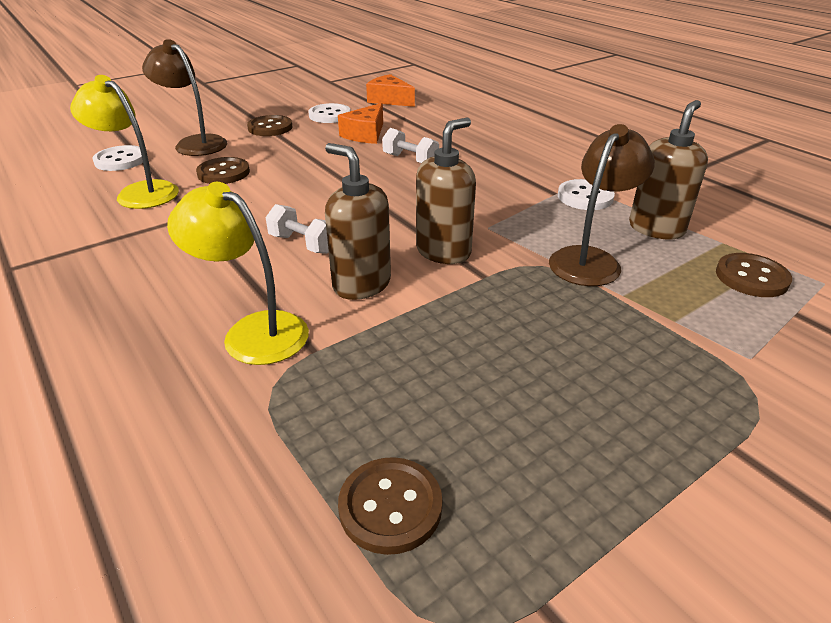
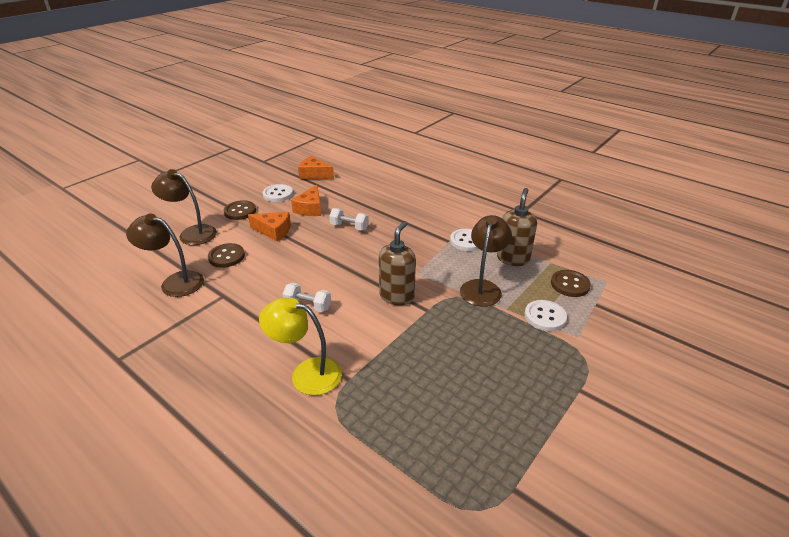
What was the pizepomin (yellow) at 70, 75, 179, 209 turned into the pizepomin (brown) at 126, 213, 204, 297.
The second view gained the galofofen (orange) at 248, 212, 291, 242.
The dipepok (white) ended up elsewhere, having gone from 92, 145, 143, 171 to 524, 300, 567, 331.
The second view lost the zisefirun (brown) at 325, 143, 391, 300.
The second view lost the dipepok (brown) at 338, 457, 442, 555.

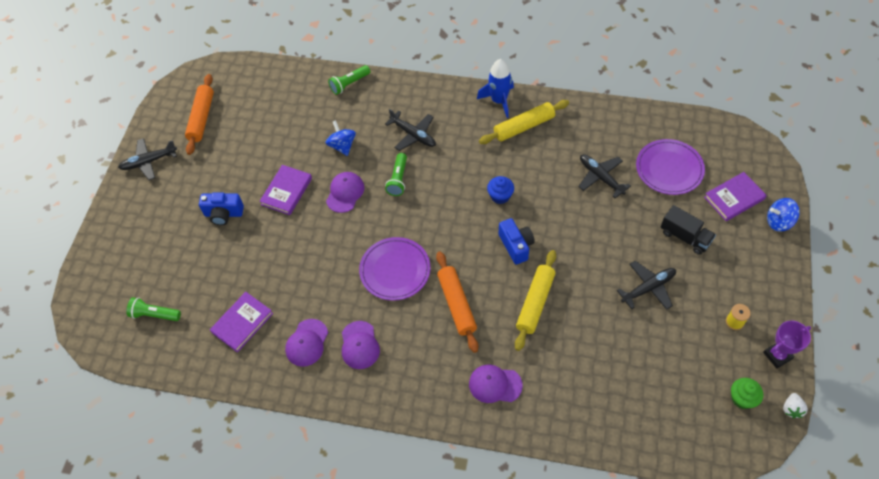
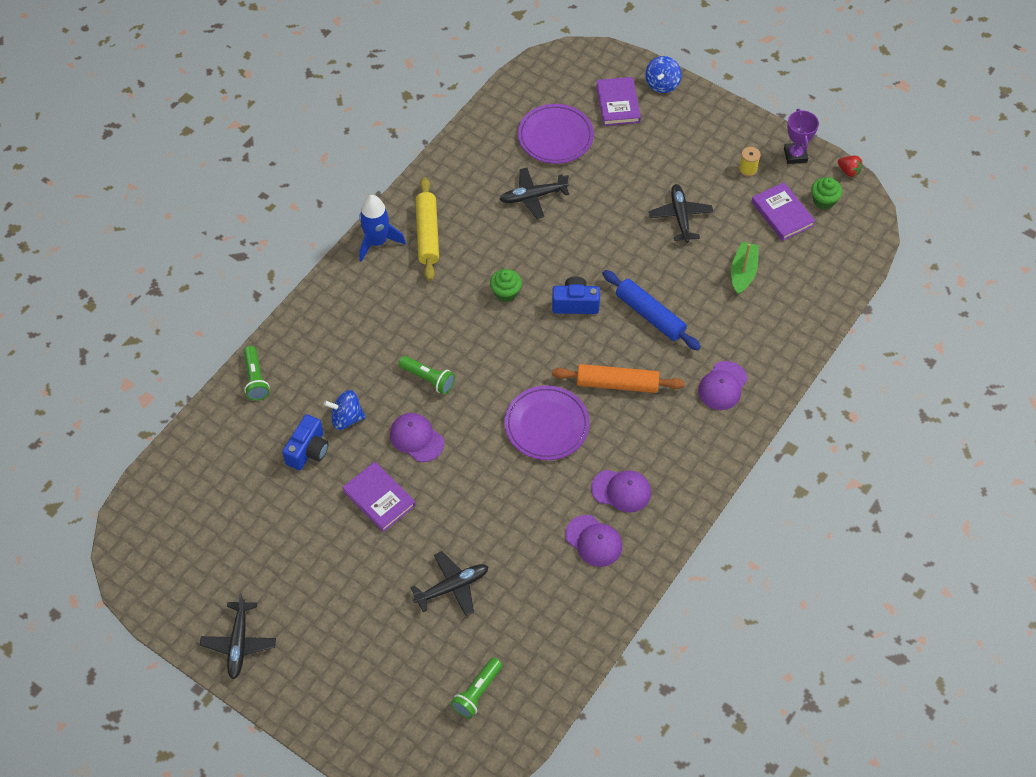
The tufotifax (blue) ended up elsewhere, having gone from 199, 192, 244, 225 to 282, 414, 329, 470.
The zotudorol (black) ended up elsewhere, having gone from 385, 109, 436, 151 to 410, 551, 488, 616.
What was the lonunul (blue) at 487, 176, 514, 204 turned into the lonunul (green) at 490, 269, 522, 302.
What was the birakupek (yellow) at 515, 250, 556, 351 turned into the birakupek (blue) at 603, 270, 701, 350.
The second view gained the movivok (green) at 731, 242, 759, 295.
The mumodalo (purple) ended up elsewhere, having gone from 210, 292, 273, 352 to 751, 182, 815, 241.
What was the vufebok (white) at 783, 393, 808, 418 turned into the vufebok (red) at 838, 156, 863, 177.
The second view lost the birakupek (orange) at 185, 74, 214, 155.
The second view lost the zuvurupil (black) at 661, 205, 716, 255.

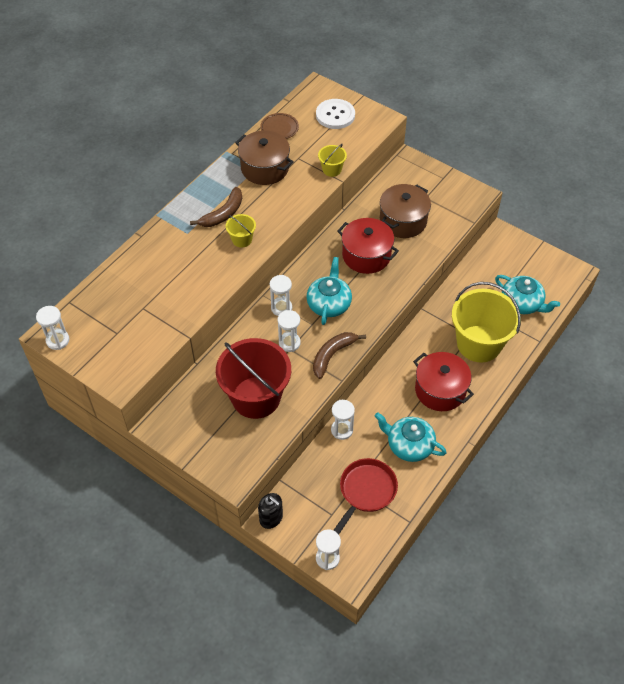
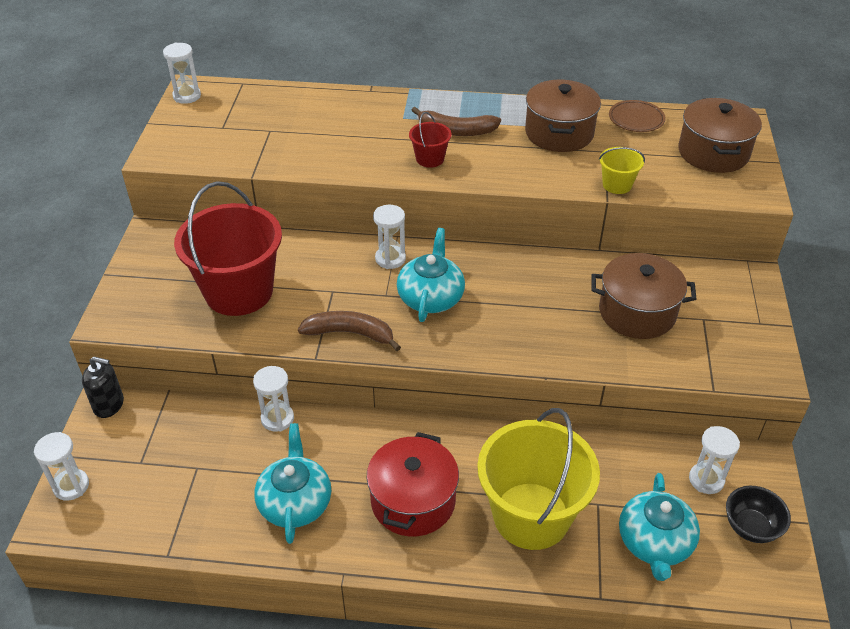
The zisefirun (black) at 258, 493, 283, 529 ended up facing another way, 90 degrees counterclockwise from before.
The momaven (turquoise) at 306, 257, 352, 325 ended up facing another way, 60 degrees counterclockwise from before.
What was the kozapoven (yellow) at 226, 214, 256, 248 turned into the kozapoven (red) at 409, 112, 452, 168.
Where the dipepok (white) stood at 316, 99, 355, 129, the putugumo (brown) came to stand at 678, 98, 762, 173.
The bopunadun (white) ended up elsewhere, having gone from 278, 310, 301, 352 to 689, 426, 740, 494.
The second view gained the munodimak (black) at 726, 486, 791, 543.
The second view lost the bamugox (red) at 333, 458, 398, 534.
The second view lost the putugumo (red) at 337, 218, 399, 274.

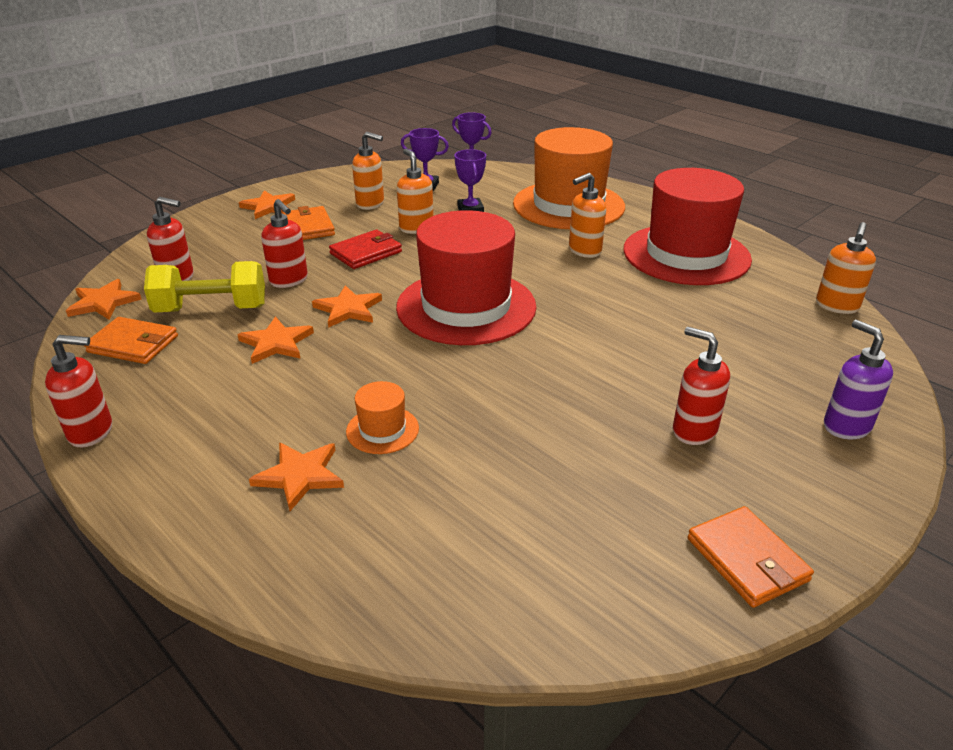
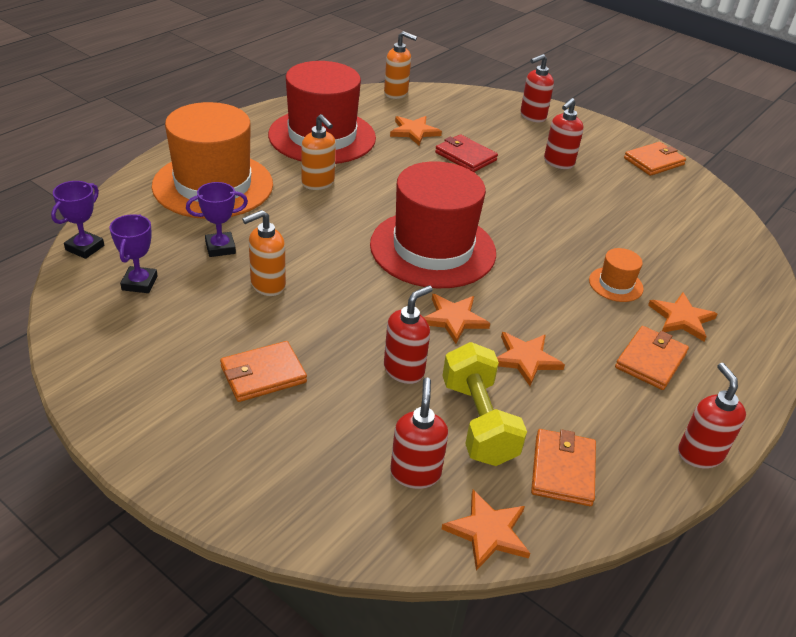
The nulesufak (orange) ended up elsewhere, having gone from 239, 190, 295, 219 to 390, 116, 442, 145.
The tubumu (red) ended up elsewhere, having gone from 329, 230, 402, 269 to 435, 134, 498, 172.
What was the zisefirun (purple) at 824, 320, 893, 439 turned into the zisefirun (red) at 520, 54, 554, 122.
The second view gained the tubumu (orange) at 615, 326, 689, 390.
The second view lost the zisefirun (orange) at 352, 132, 384, 210.

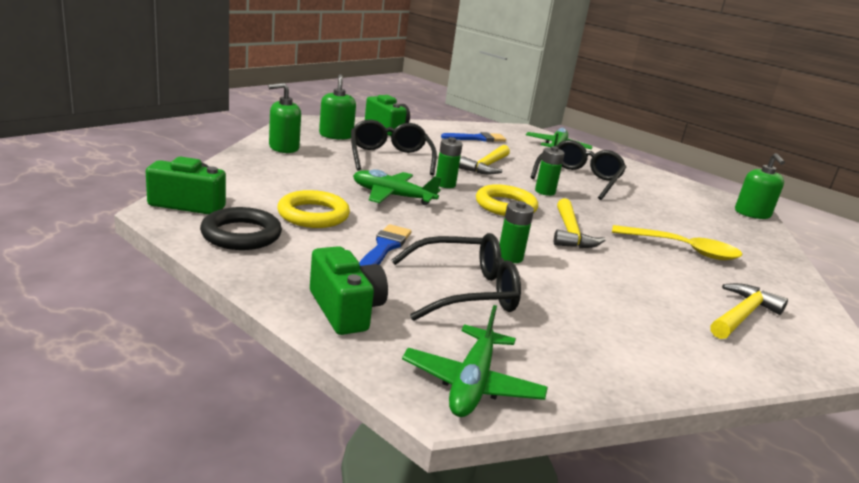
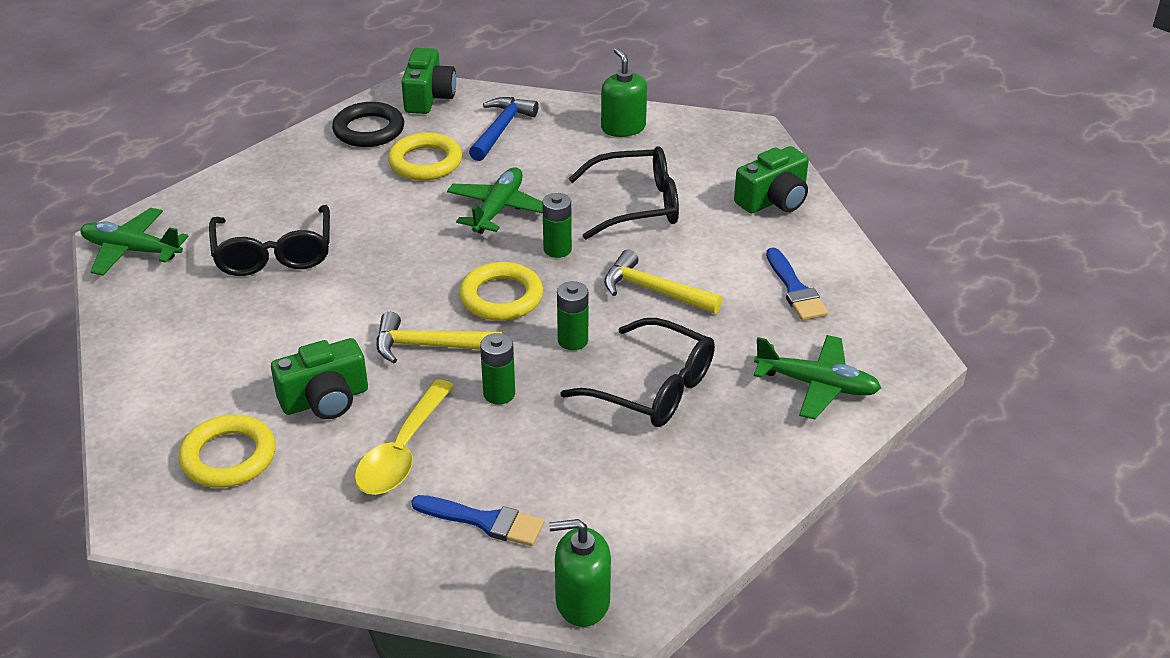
Where the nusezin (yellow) stood at 711, 283, 788, 339, the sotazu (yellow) came to stand at 179, 415, 276, 488.
The tufotifax (green) ended up elsewhere, having gone from 310, 246, 388, 335 to 271, 338, 368, 419.
The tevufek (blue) ended up elsewhere, having gone from 359, 224, 412, 266 to 411, 495, 544, 546.
The second view gained the nusezin (blue) at 469, 97, 539, 161.
The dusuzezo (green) ended up elsewhere, having gone from 499, 201, 534, 263 to 480, 333, 515, 405.
The second view lost the zisefirun (green) at 319, 74, 356, 140.

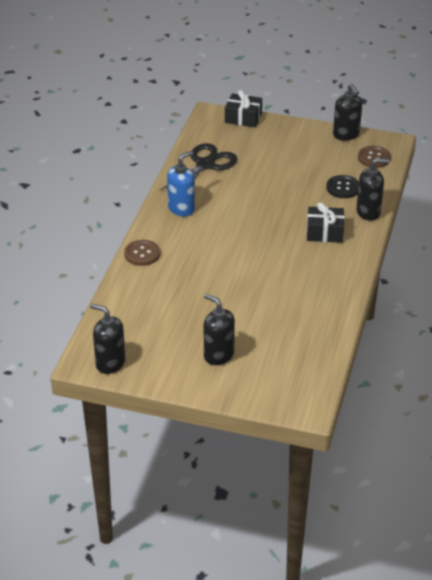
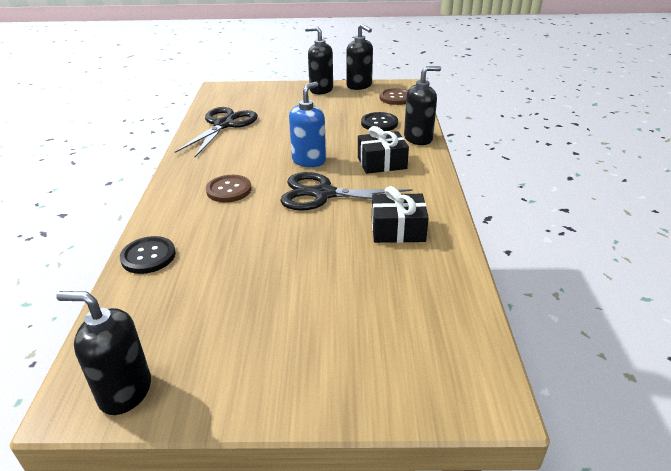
The second view gained the dipepok (black) at 120, 236, 176, 274.
The dipepok (brown) ended up elsewhere, having gone from 124, 240, 160, 266 to 206, 175, 252, 202.
The second view gained the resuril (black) at 280, 172, 413, 211.
The zisefirun (blue) ended up elsewhere, having gone from 167, 151, 195, 216 to 289, 82, 326, 167.
The zisefirun (black) ended up elsewhere, having gone from 204, 294, 235, 365 to 305, 27, 333, 94.
The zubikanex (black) ended up elsewhere, having gone from 225, 90, 262, 127 to 372, 186, 429, 243.

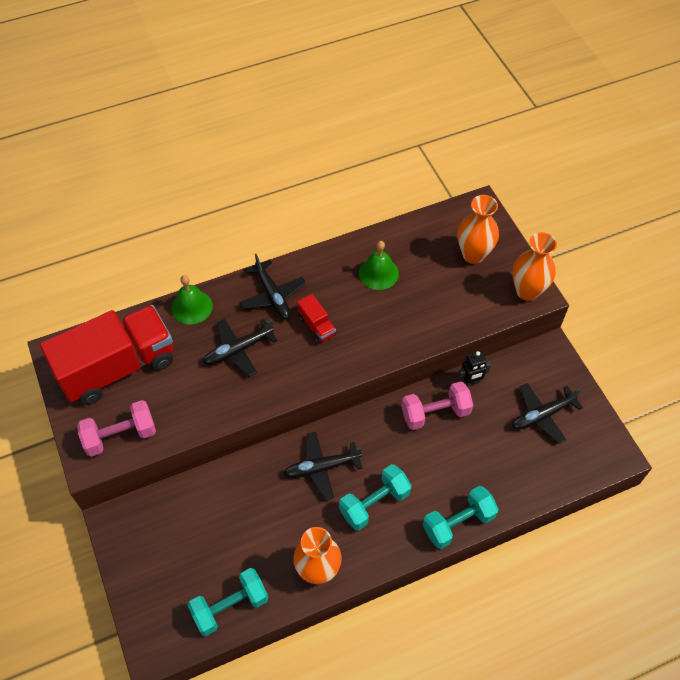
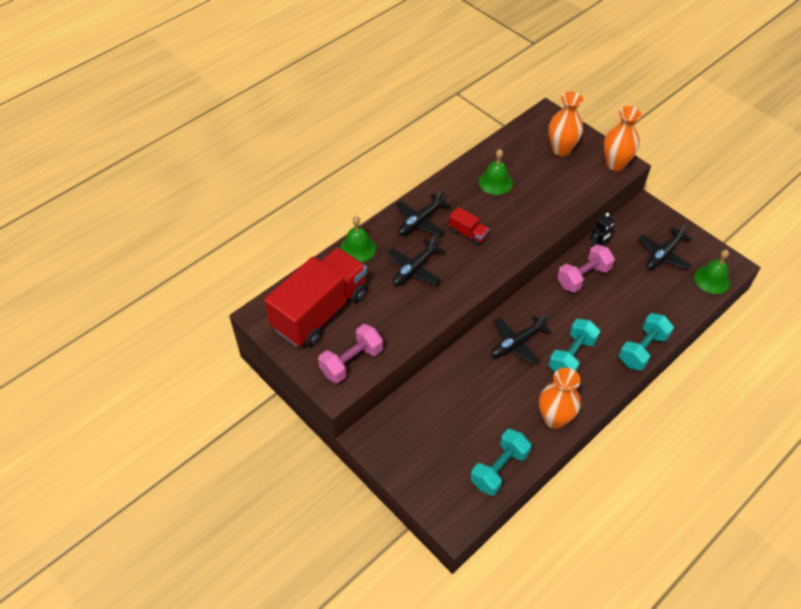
The zotudorol (black) at 239, 254, 306, 319 ended up facing another way, 90 degrees clockwise from before.
The second view gained the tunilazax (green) at 694, 250, 730, 294.

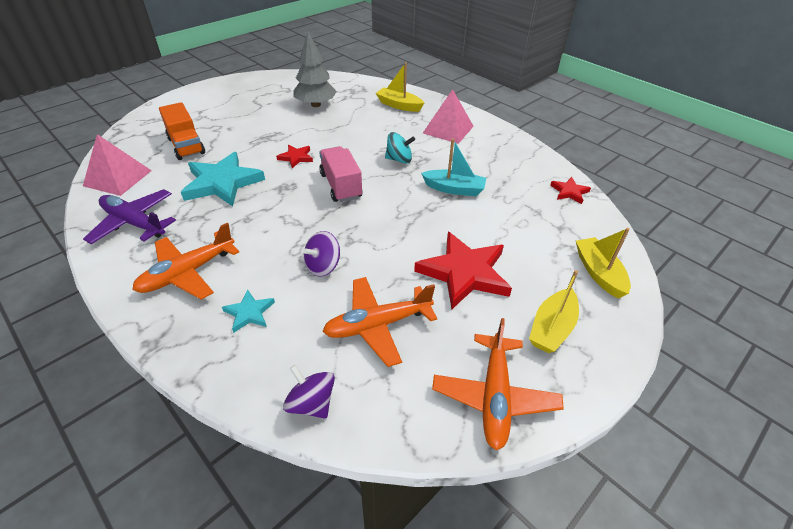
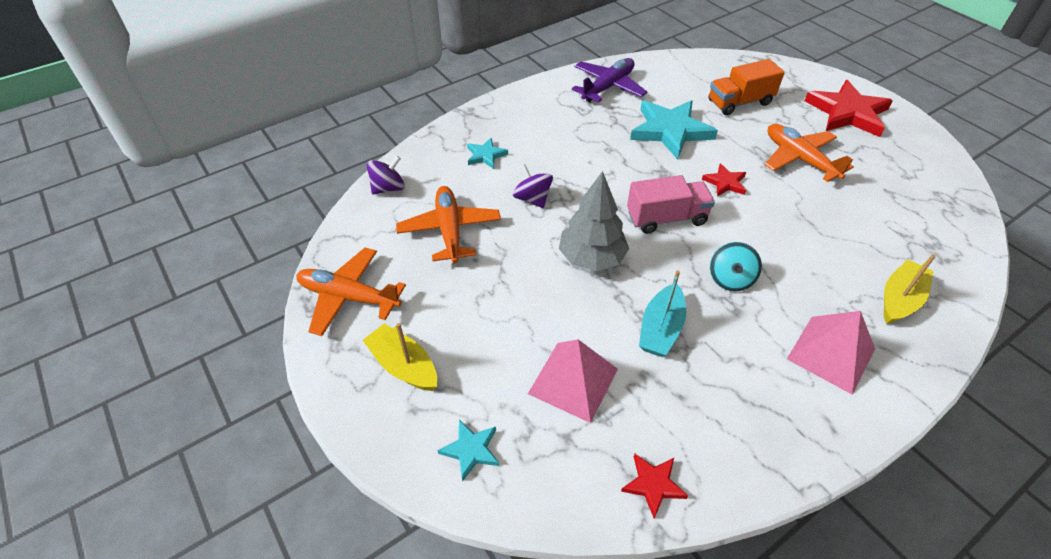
Where the movivok (yellow) stood at 576, 228, 631, 298, the nulesufak (turquoise) came to stand at 438, 420, 499, 481.
The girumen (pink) ended up elsewhere, having gone from 83, 134, 152, 196 to 528, 339, 618, 423.
The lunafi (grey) ended up elsewhere, having gone from 294, 32, 337, 107 to 559, 171, 629, 271.
The zotudorol (orange) ended up elsewhere, having gone from 132, 223, 239, 300 to 765, 124, 854, 182.
The nulesufak (red) ended up elsewhere, having gone from 414, 232, 512, 309 to 804, 80, 893, 137.

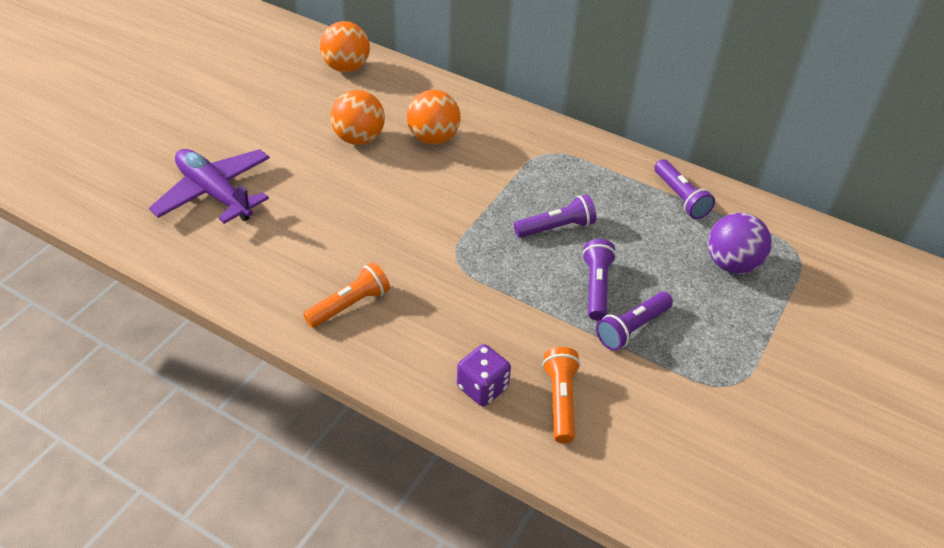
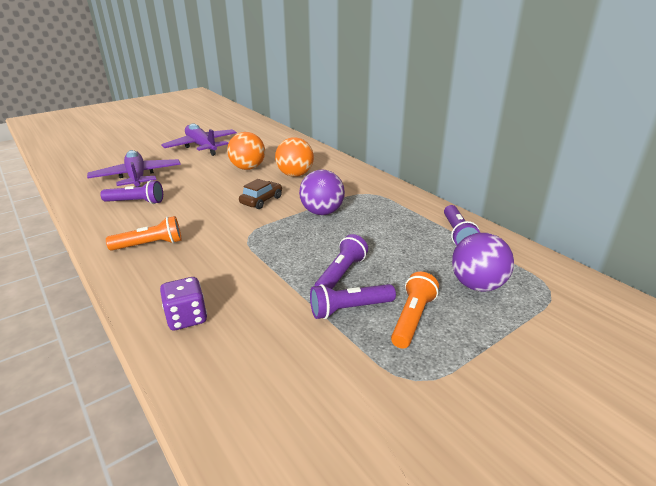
The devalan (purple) ended up elsewhere, having gone from 514, 195, 596, 238 to 100, 180, 163, 204.
The second view gained the zotudorol (purple) at 161, 123, 237, 156.
The second view gained the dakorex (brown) at 239, 179, 282, 209.
The second view gained the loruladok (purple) at 299, 170, 345, 215.
The devalan (orange) ended up elsewhere, having gone from 543, 347, 580, 443 to 391, 272, 439, 349.
The second view lost the loruladok (orange) at 320, 21, 370, 72.

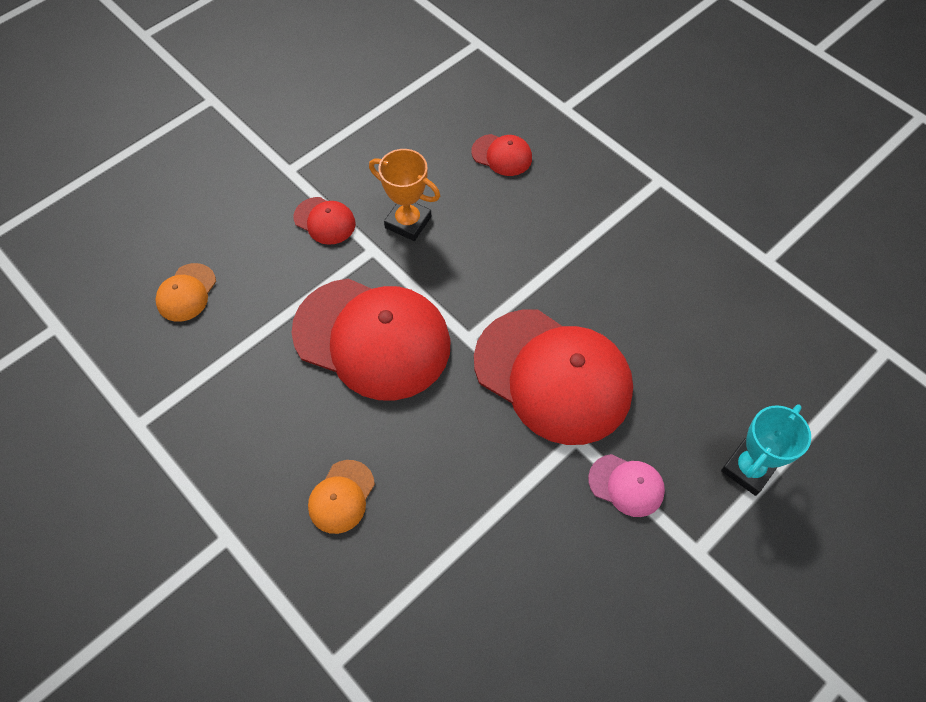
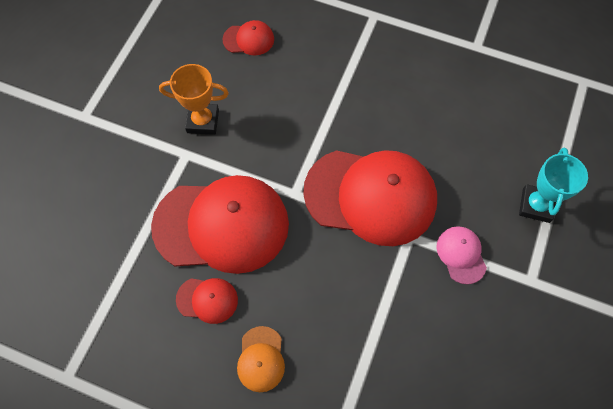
The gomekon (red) ended up elsewhere, having gone from 294, 197, 355, 245 to 176, 278, 238, 324.
The gomekon (pink) at 588, 454, 665, 517 ended up facing another way, 105 degrees counterclockwise from before.
The second view lost the gomekon (orange) at 155, 263, 216, 322.

